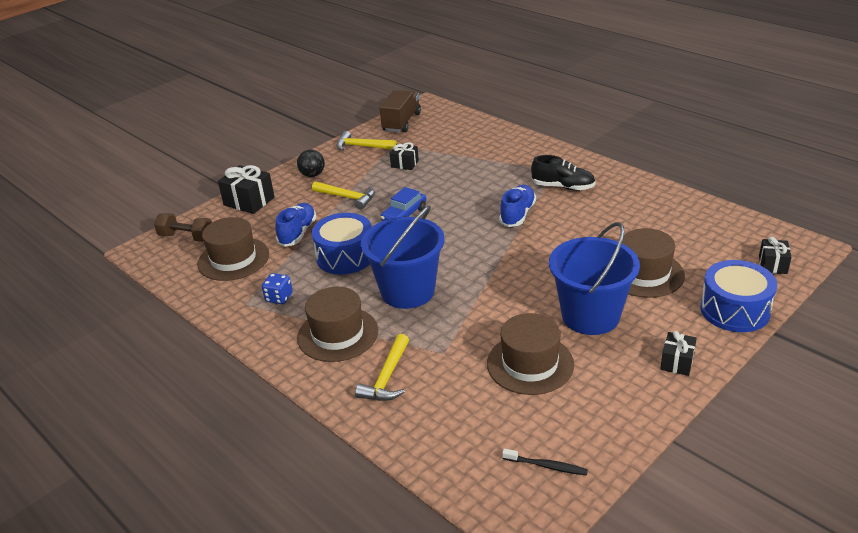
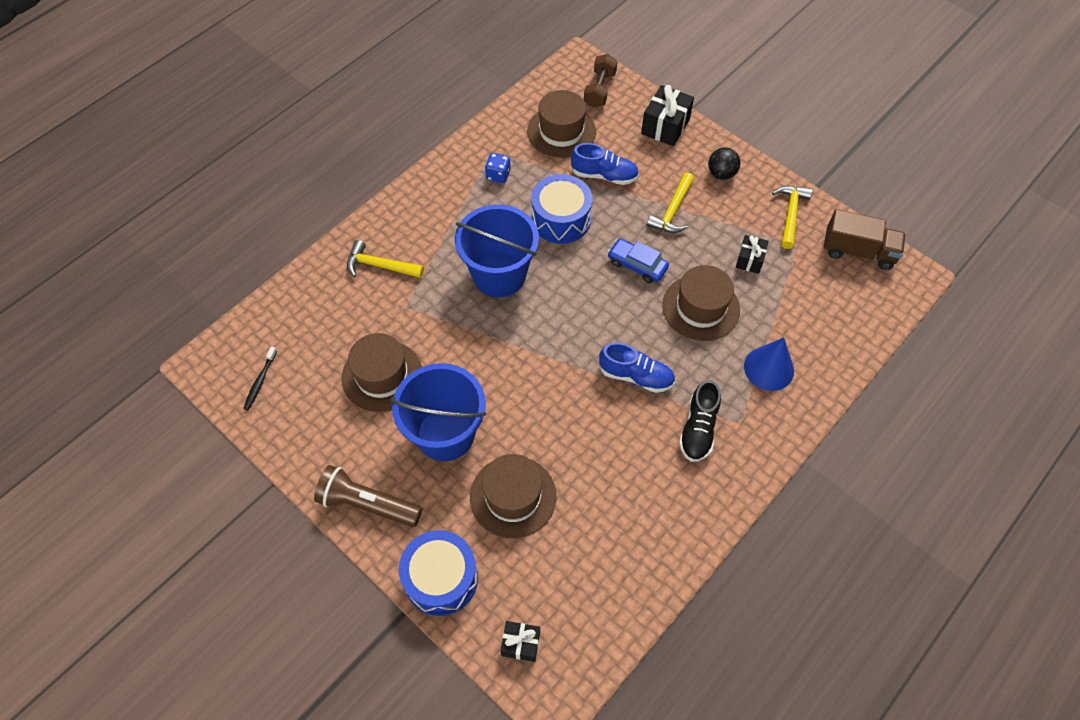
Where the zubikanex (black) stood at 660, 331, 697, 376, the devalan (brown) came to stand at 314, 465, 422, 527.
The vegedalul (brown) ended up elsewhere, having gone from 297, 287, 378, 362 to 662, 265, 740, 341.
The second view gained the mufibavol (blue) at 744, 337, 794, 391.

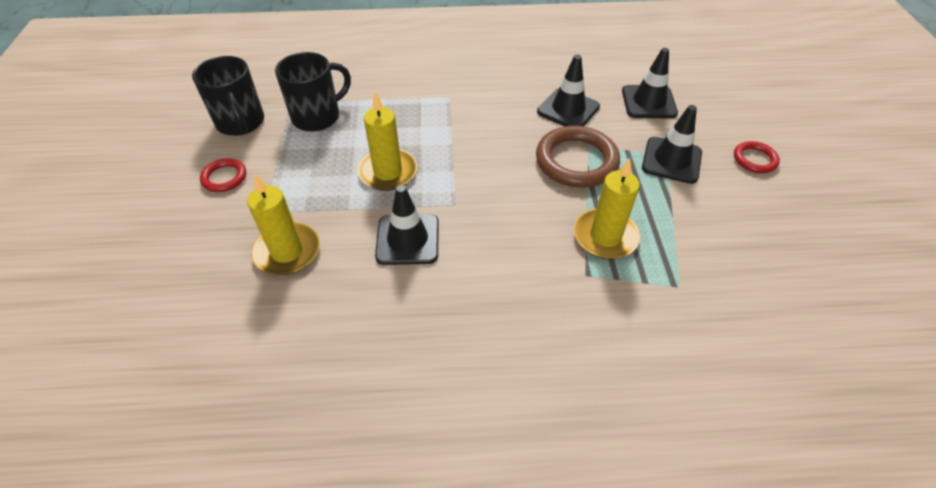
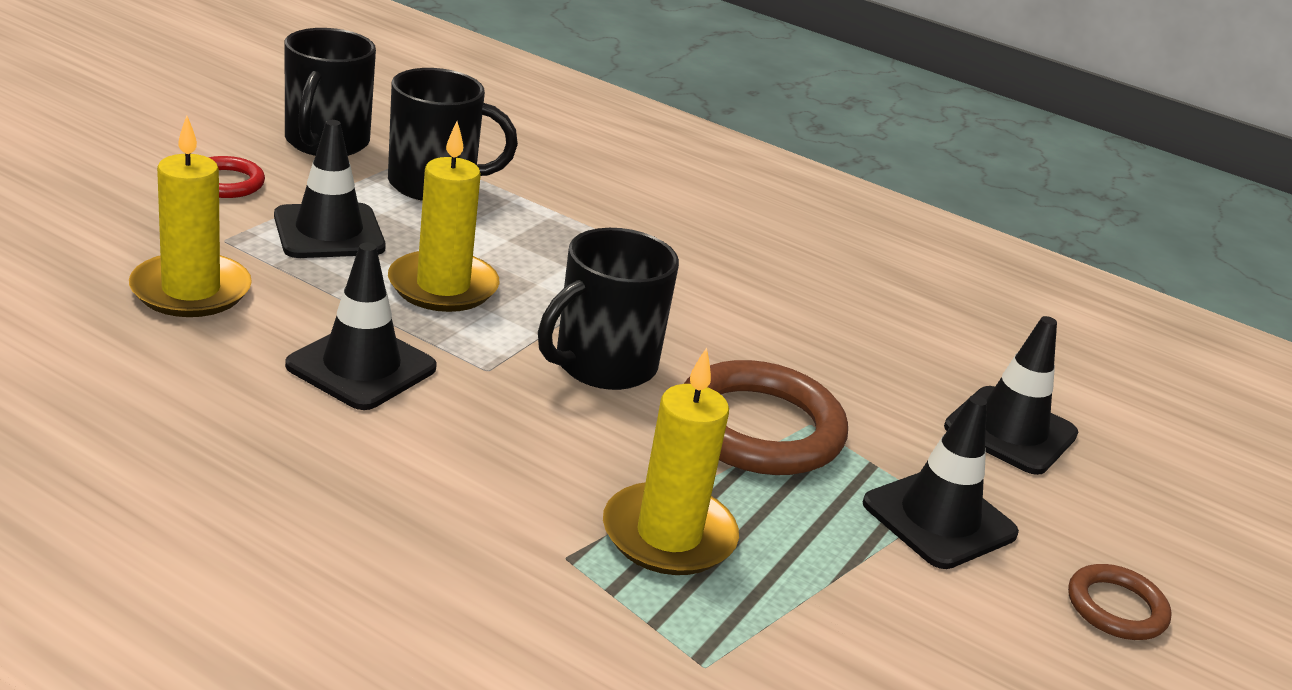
The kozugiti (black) ended up elsewhere, having gone from 537, 55, 600, 126 to 274, 120, 386, 258.
The second view gained the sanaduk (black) at 538, 228, 679, 390.
What was the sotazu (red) at 734, 141, 780, 173 turned into the sotazu (brown) at 1068, 564, 1172, 640.

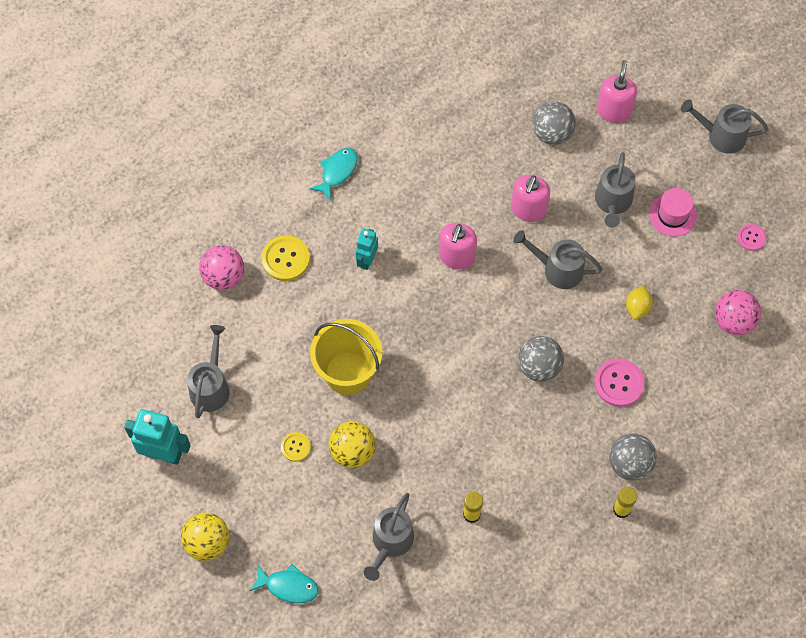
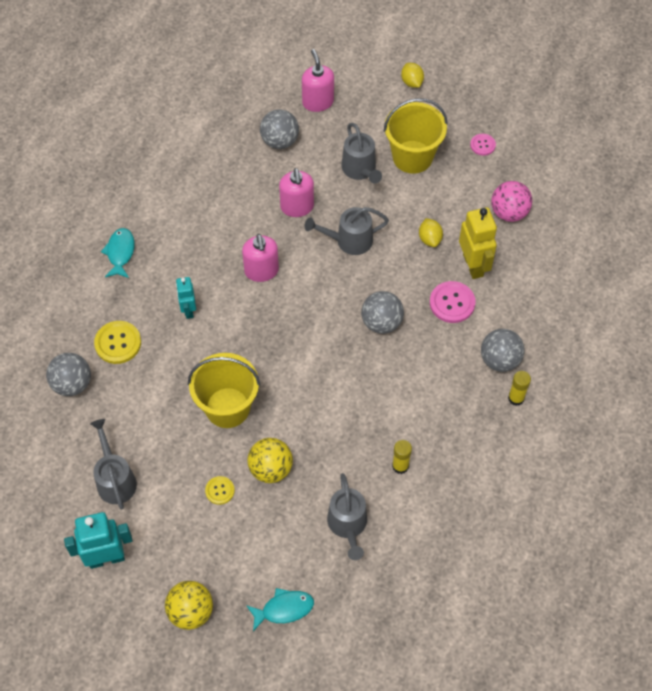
What was the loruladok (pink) at 199, 245, 244, 290 turned into the loruladok (grey) at 46, 353, 91, 396.
Where the vegedalul (pink) stood at 649, 188, 697, 237, the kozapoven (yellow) came to stand at 384, 98, 448, 174.
Where the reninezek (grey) stood at 681, 99, 768, 154, the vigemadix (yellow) came to stand at 401, 63, 424, 88.
The second view gained the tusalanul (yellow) at 459, 207, 497, 279.

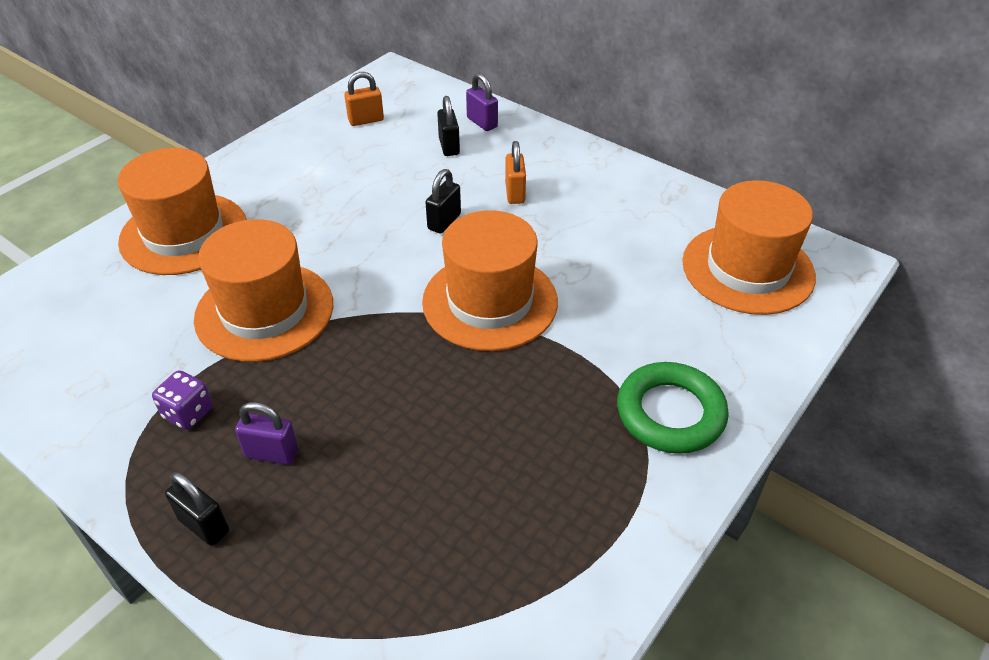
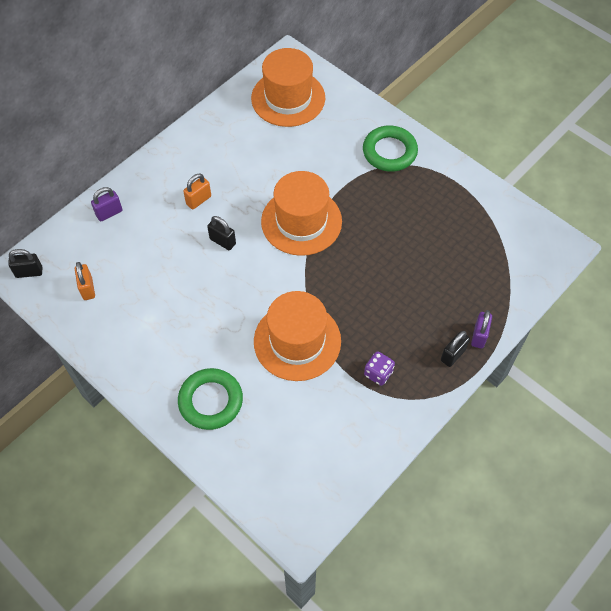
The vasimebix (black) ended up elsewhere, having gone from 437, 96, 460, 156 to 8, 249, 42, 278.
Where the vegedalul (orange) stood at 118, 148, 247, 275, the sotazu (green) came to stand at 178, 368, 243, 430.
The vasimebix (orange) at 505, 141, 526, 204 ended up facing another way, 45 degrees counterclockwise from before.
The vasimebix (purple) ended up elsewhere, having gone from 235, 402, 299, 465 to 471, 310, 492, 349.

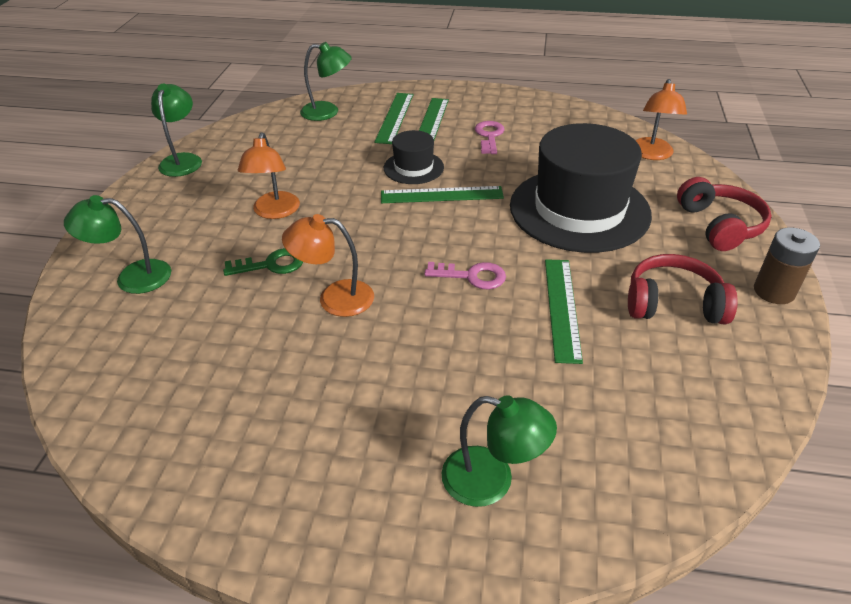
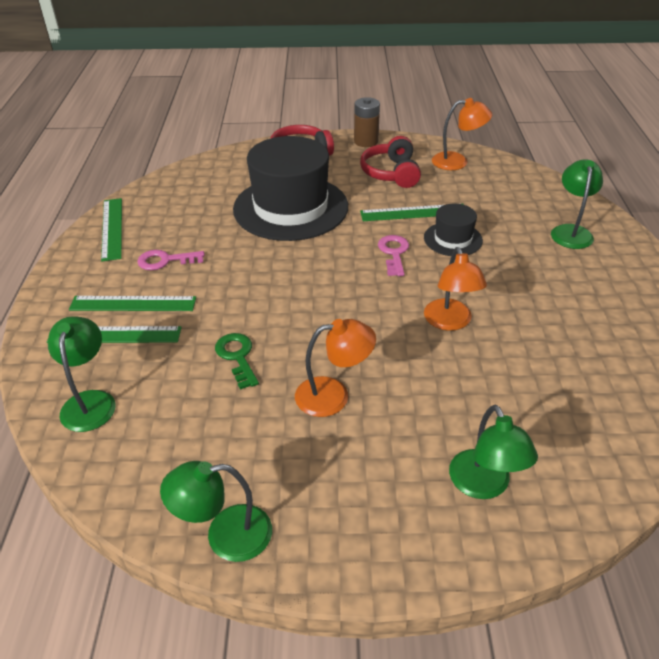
The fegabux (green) ended up elsewhere, having gone from 381, 186, 504, 203 to 101, 198, 122, 261.
The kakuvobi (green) ended up elsewhere, having gone from 223, 248, 303, 276 to 215, 333, 259, 390.
The vegedalul (black) ended up elsewhere, having gone from 384, 130, 444, 184 to 424, 204, 483, 256.
The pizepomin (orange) ended up elsewhere, having gone from 635, 79, 687, 160 to 432, 98, 492, 170.

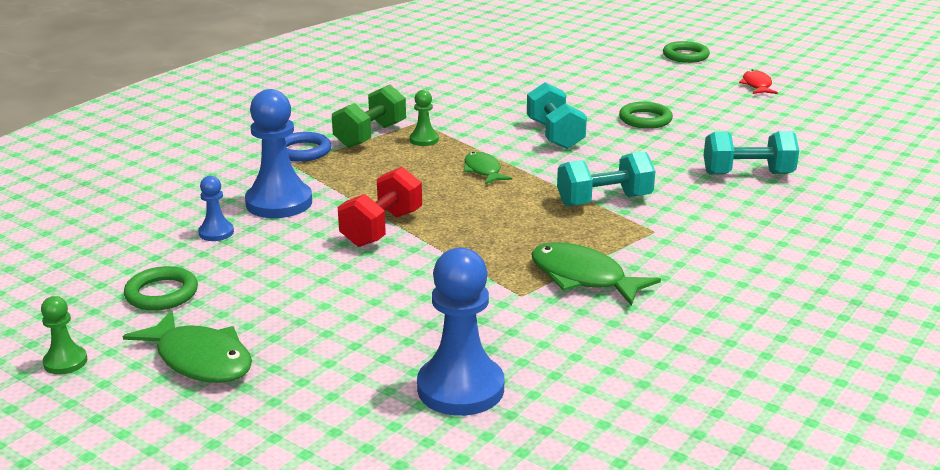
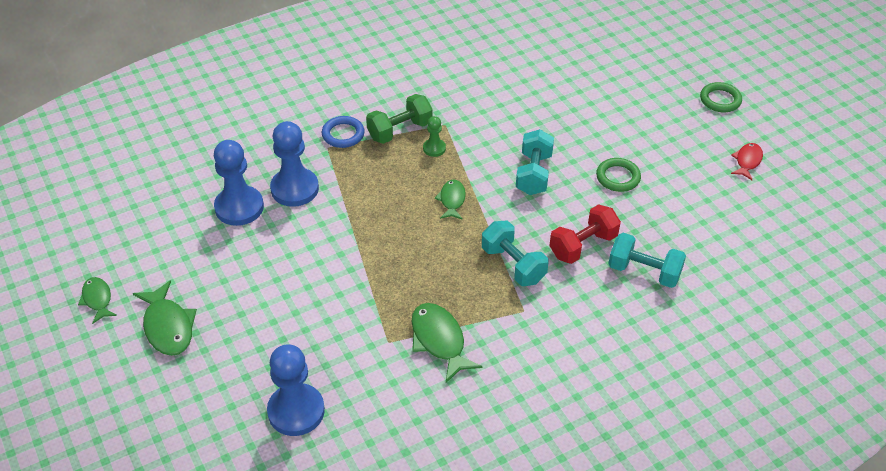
Where the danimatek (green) stood at 41, 296, 87, 375, the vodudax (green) came to stand at 78, 277, 117, 324.
The size of the danimatek (blue) at 198, 176, 234, 241 changed by a factor of 2.02.
The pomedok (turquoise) at 557, 151, 655, 207 ended up facing another way, 45 degrees clockwise from before.
The pomedok (red) ended up elsewhere, having gone from 338, 167, 422, 247 to 549, 204, 621, 264.
The second view lost the sotazu (green) at 124, 266, 198, 311.

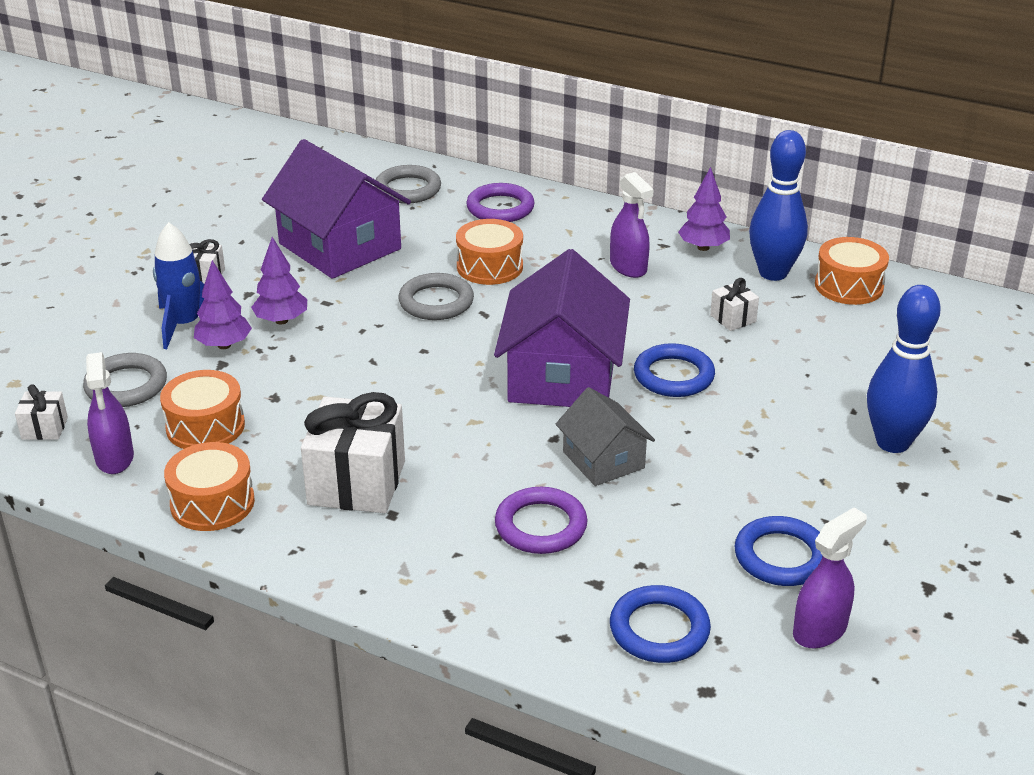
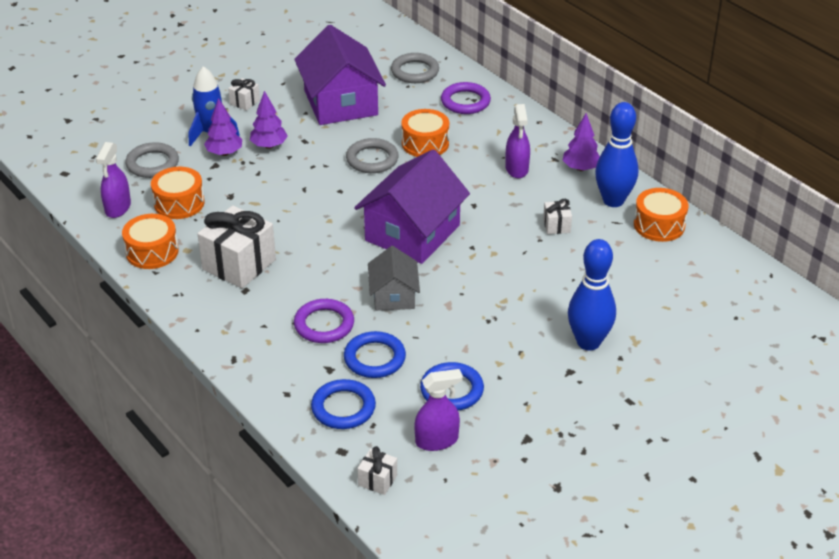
The sotazu (blue) ended up elsewhere, having gone from 634, 343, 715, 397 to 344, 331, 406, 378.
The zubikanex (white) ended up elsewhere, having gone from 15, 384, 68, 440 to 357, 446, 397, 495.

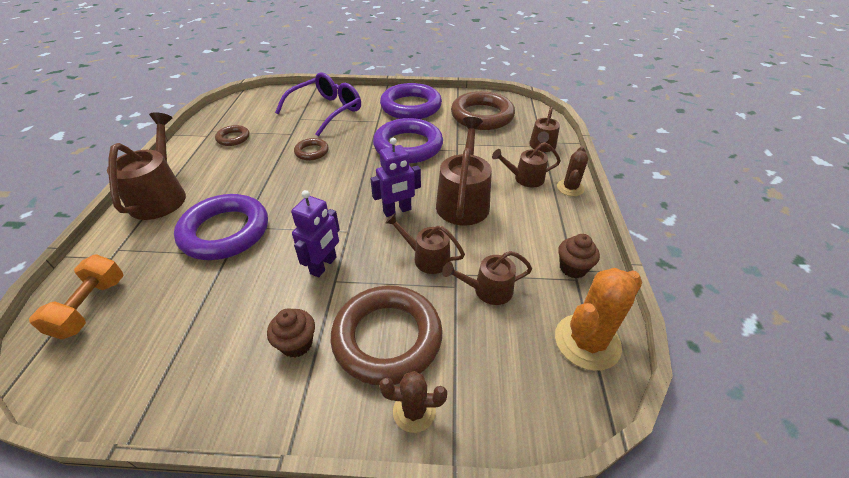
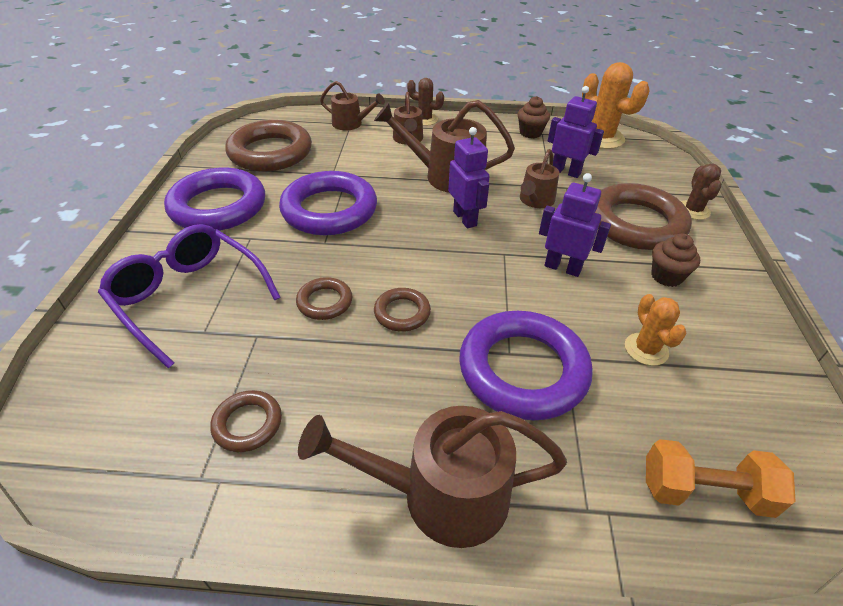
The second view gained the sotazu (brown) at 374, 288, 431, 332.
Where the reninezek (brown) stood at 442, 251, 532, 305, the tusalanul (purple) came to stand at 548, 86, 604, 178.
The second view gained the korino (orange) at 625, 294, 687, 366.

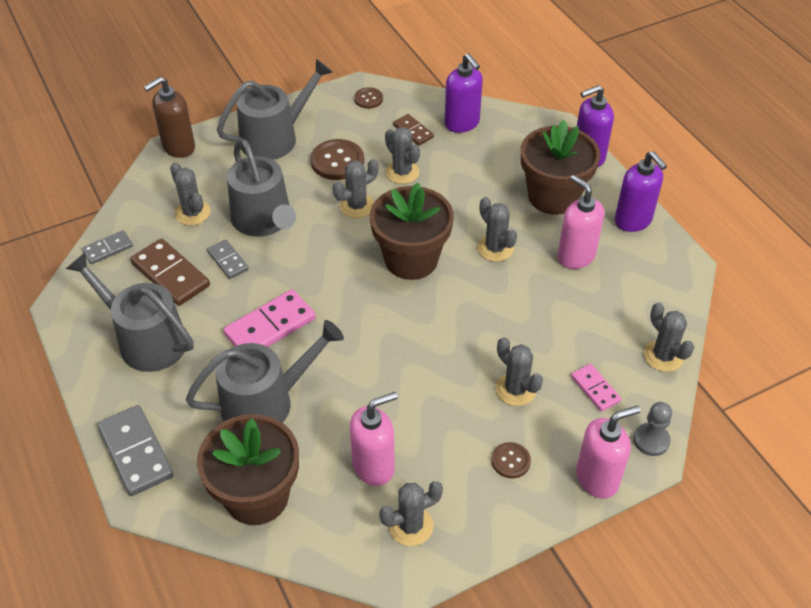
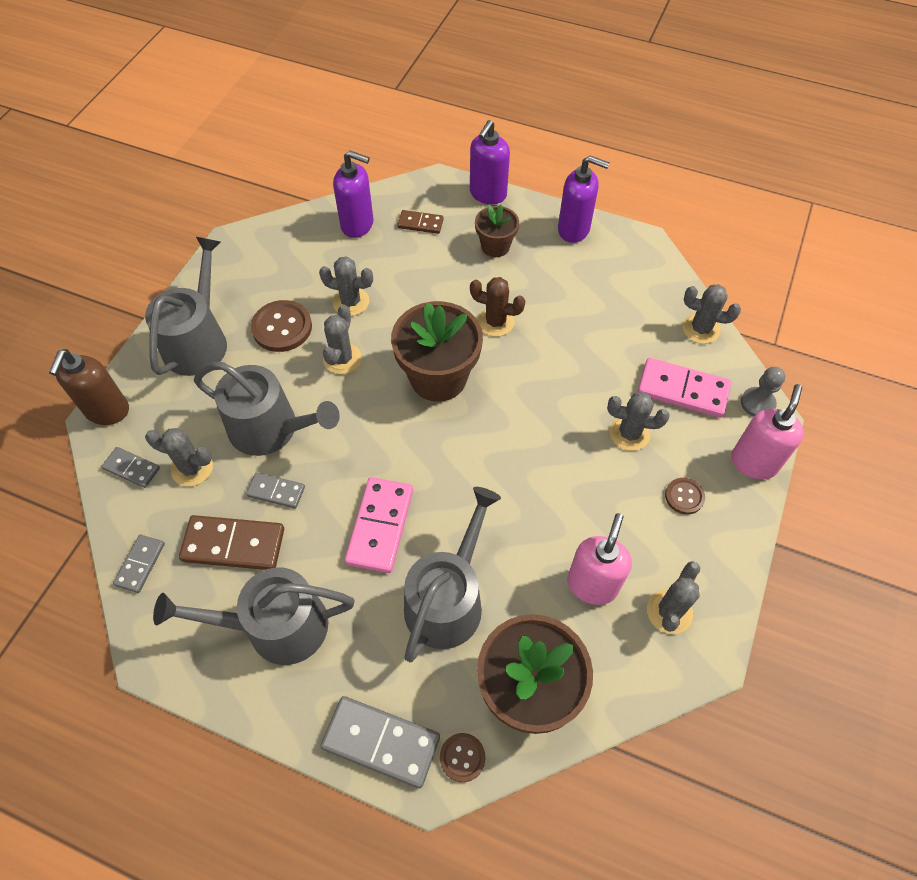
The second view gained the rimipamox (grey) at 101, 447, 160, 488.
The rimipamox (brown) ended up elsewhere, having gone from 393, 114, 434, 146 to 397, 210, 444, 234.
The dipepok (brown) ended up elsewhere, having gone from 354, 87, 383, 109 to 440, 733, 485, 782.
What was the korino (grey) at 477, 197, 517, 262 turned into the korino (brown) at 470, 277, 525, 337.
The size of the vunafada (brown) at 521, 120, 600, 215 changed by a factor of 0.56.
The size of the rimipamox (pink) at 571, 364, 621, 412 changed by a factor of 1.74.
The second view lost the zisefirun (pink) at 558, 175, 604, 269.

